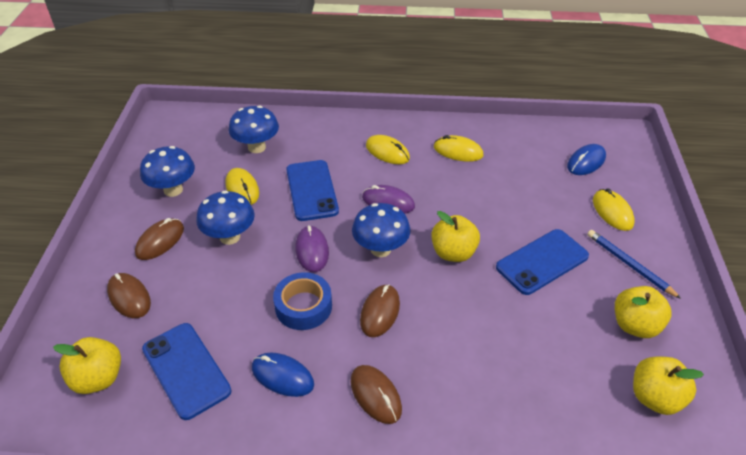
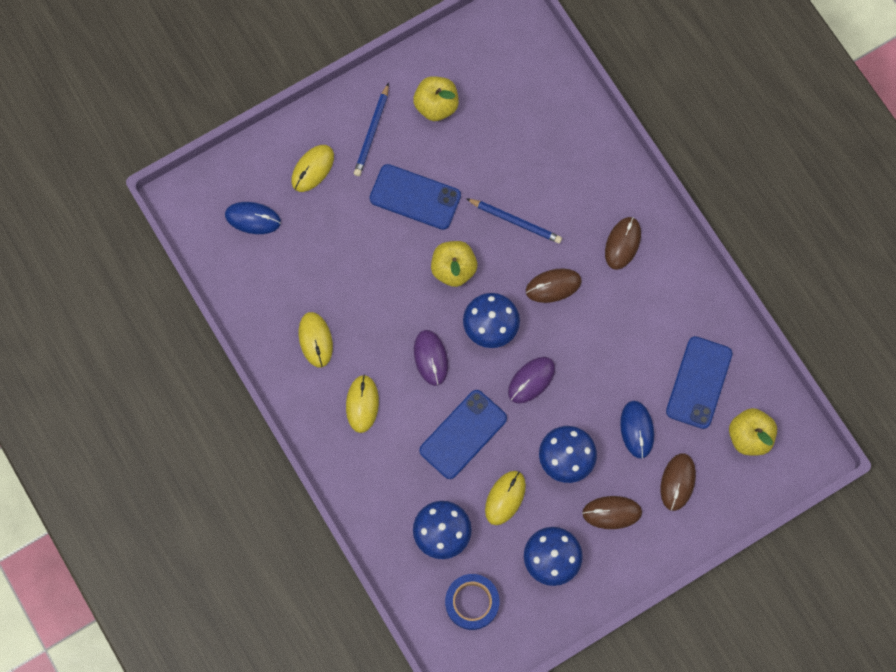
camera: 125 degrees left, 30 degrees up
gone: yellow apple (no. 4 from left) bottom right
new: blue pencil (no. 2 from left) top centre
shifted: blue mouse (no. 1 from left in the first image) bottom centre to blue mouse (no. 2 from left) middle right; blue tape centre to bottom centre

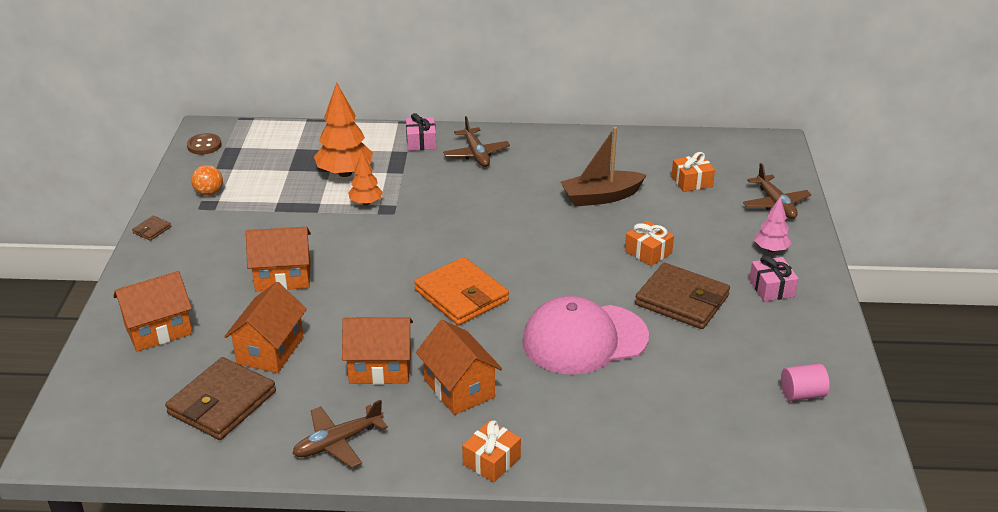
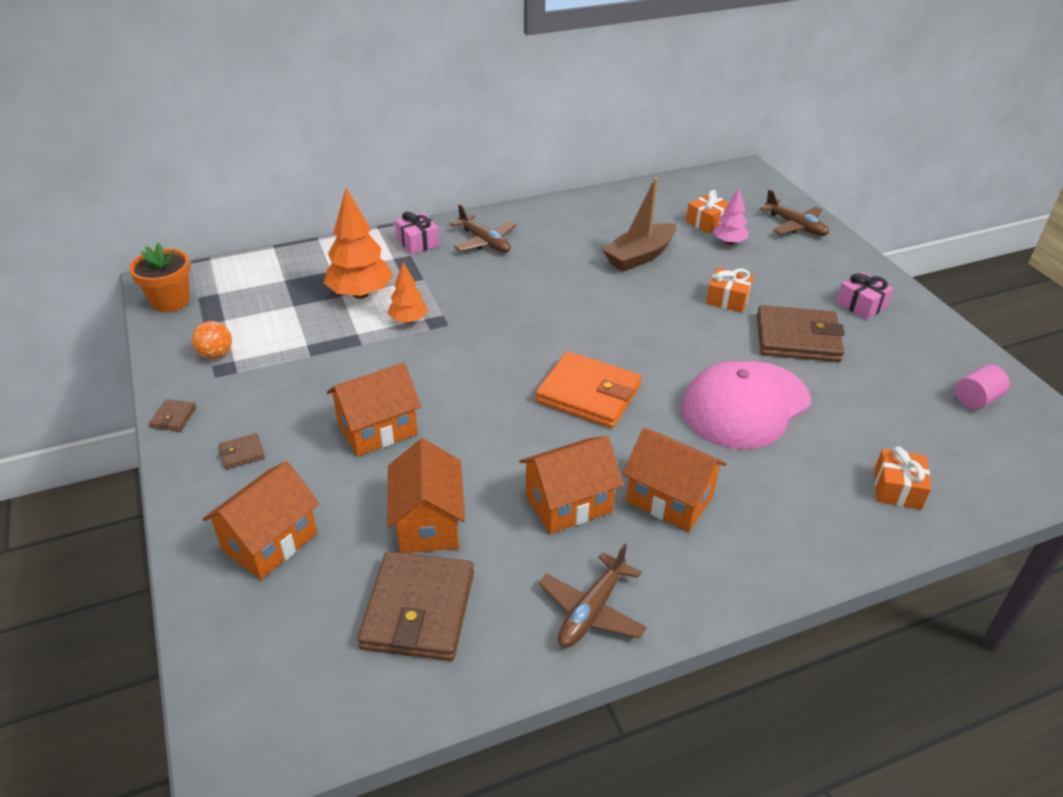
camera: 25 degrees left, 5 degrees up
new: brown wallet (no. 2 from left) middle left
shifted: orange gift (no. 1 from left in the first image) bottom centre to orange gift (no. 3 from left) middle right; pink tree middle right to top right
swapped: brown button top left to orange flower pot middle left

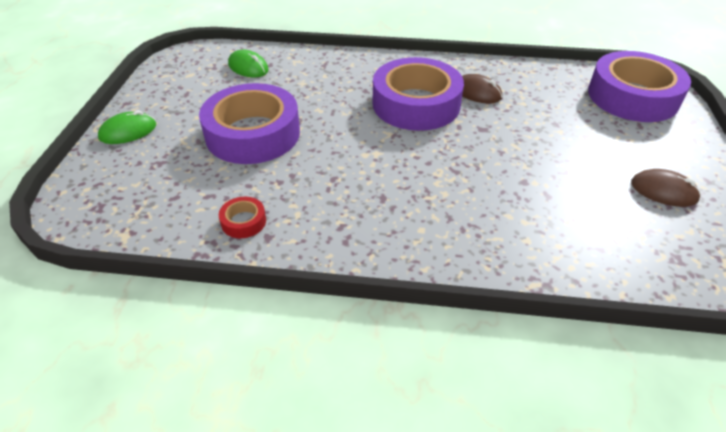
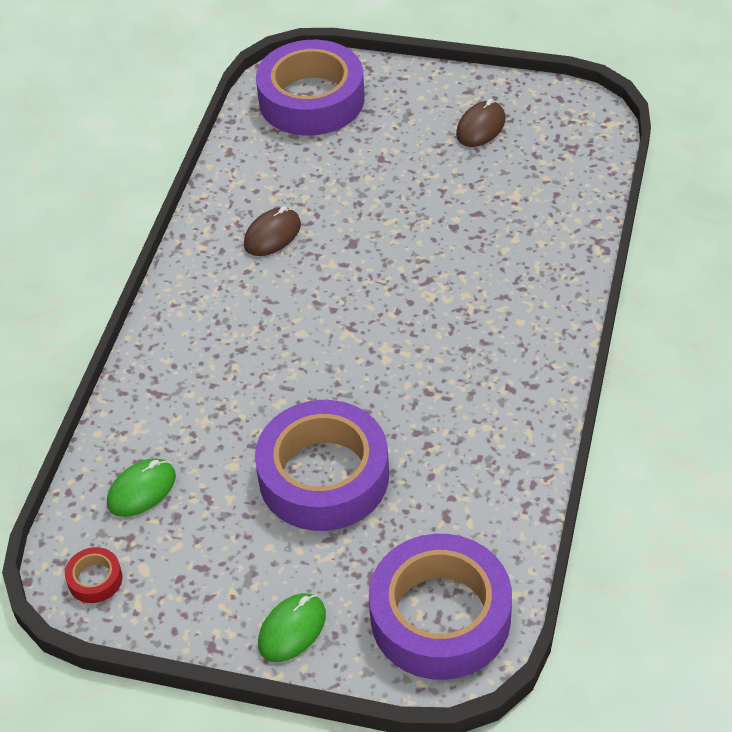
camera: 80 degrees left, 5 degrees up
shifted: red tape centre to bottom left; purple tape (no. 2 from left in the first image) top centre to purple tape (no. 3 from left) bottom centre
rotated: green mouse (no. 1 from left in the first image) top left = bottom centre 60 degrees clockwise

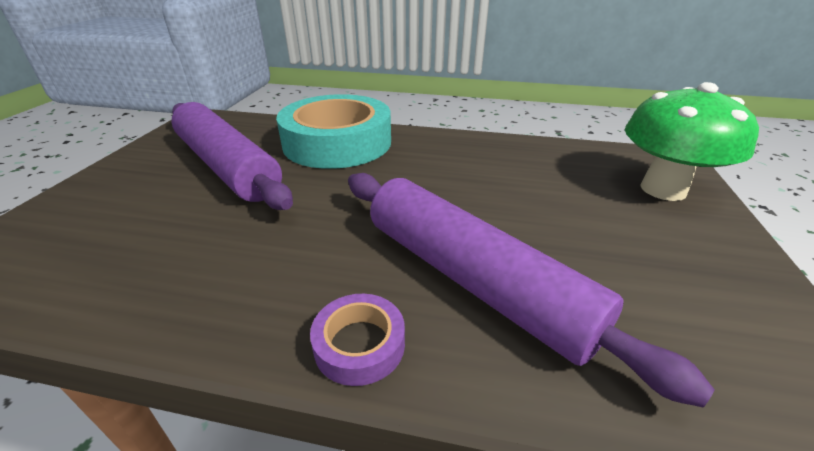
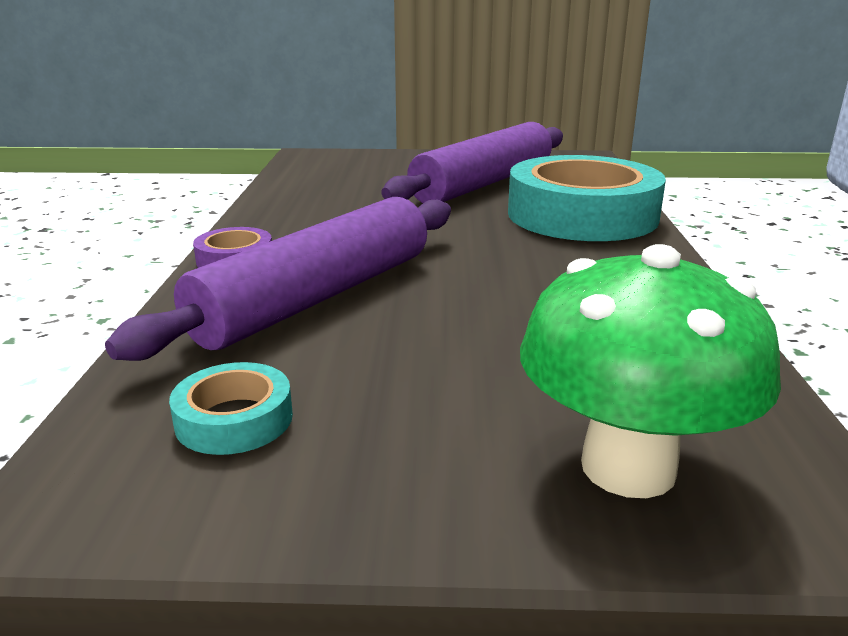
camera: 80 degrees right, 10 degrees down
new: turquoise tape (no. 1 from left) middle left

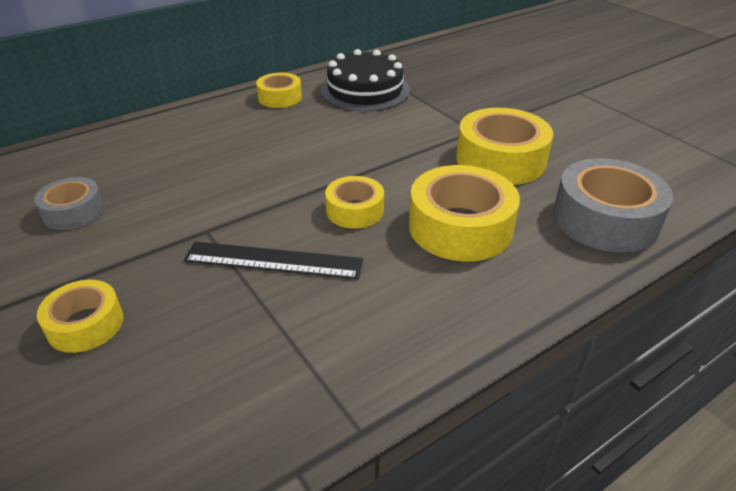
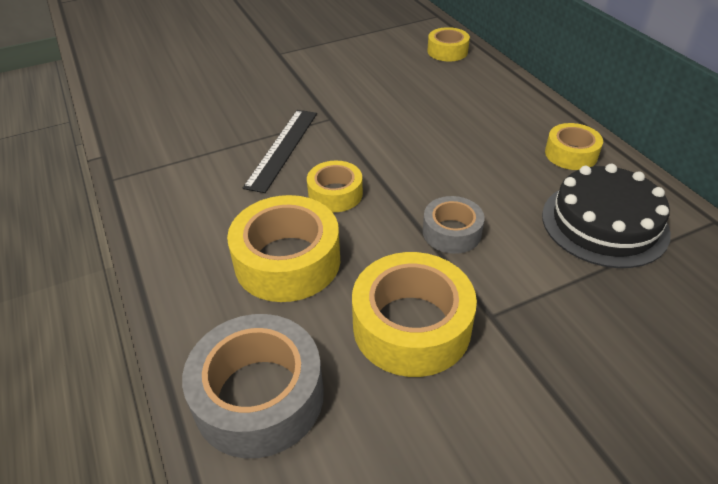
camera: 100 degrees right, 5 degrees up
shifted: grey tape (no. 1 from left in the first image) middle left to grey tape (no. 2 from left) centre; yellow tape (no. 1 from left in the first image) middle left to yellow tape (no. 4 from left) top centre

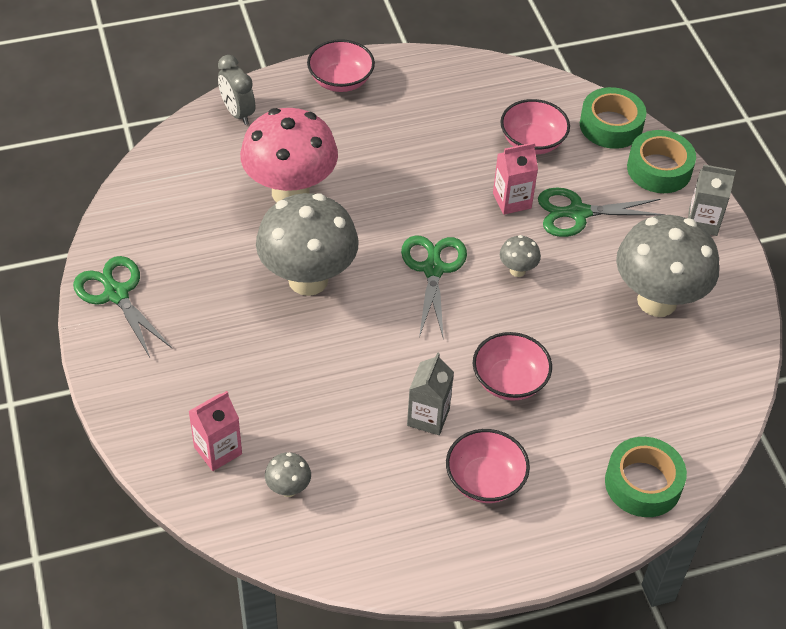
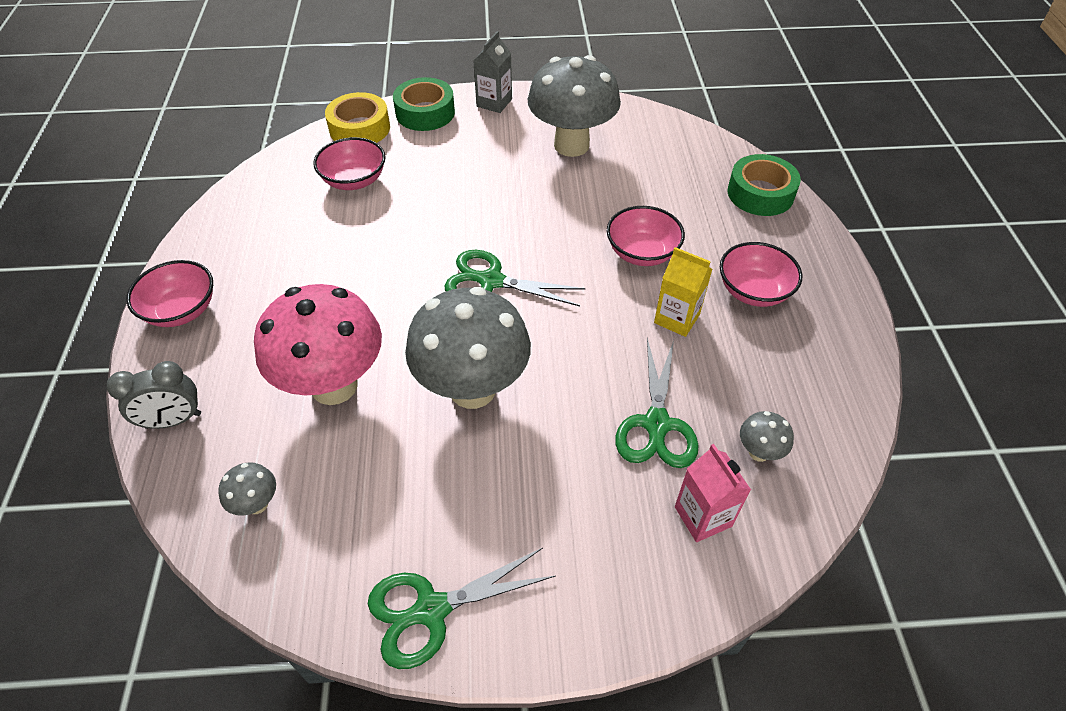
camera: 75 degrees left, 0 degrees up
gone: pink carton (no. 2 from left) top centre
shifted: grey mushroom (no. 3 from left in the first image) centre to grey mushroom (no. 1 from left) bottom left; green scissors (no. 3 from left) middle right to centre
repainted: grey carton (no. 1 from left) centre to yellow carton centre; green tape (no. 1 from left) top right to yellow tape top centre

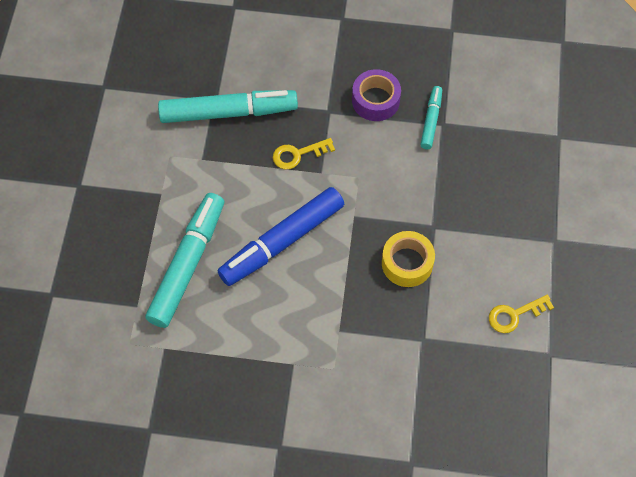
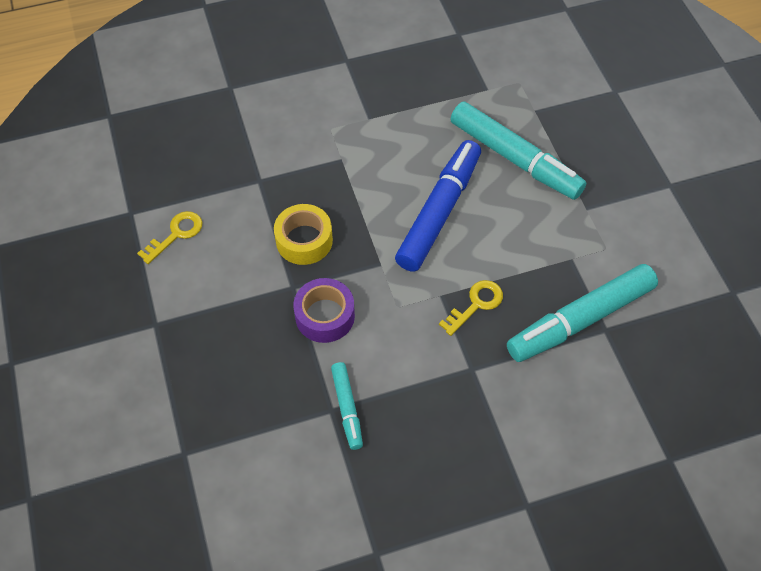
camera: 155 degrees right, 5 degrees down
shifted: purple tape top centre to centre
rotated: turquoise marker (no. 1 from left in the first image) middle left = top right 45 degrees counterclockwise

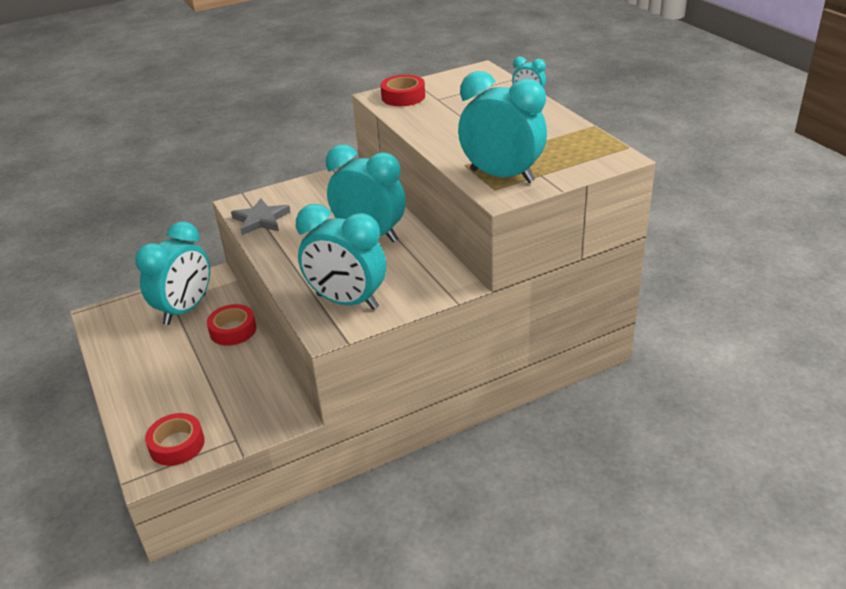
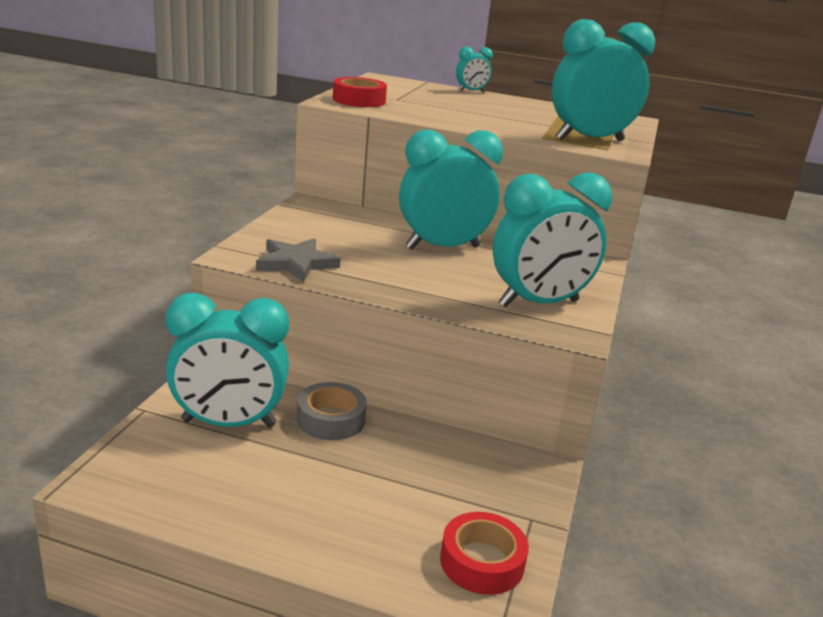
camera: 50 degrees left, 10 degrees down
repainted: red tape (no. 2 from left) middle left to grey tape centre
rotated: turquoise clock (no. 1 from left) middle left = middle left 105 degrees clockwise

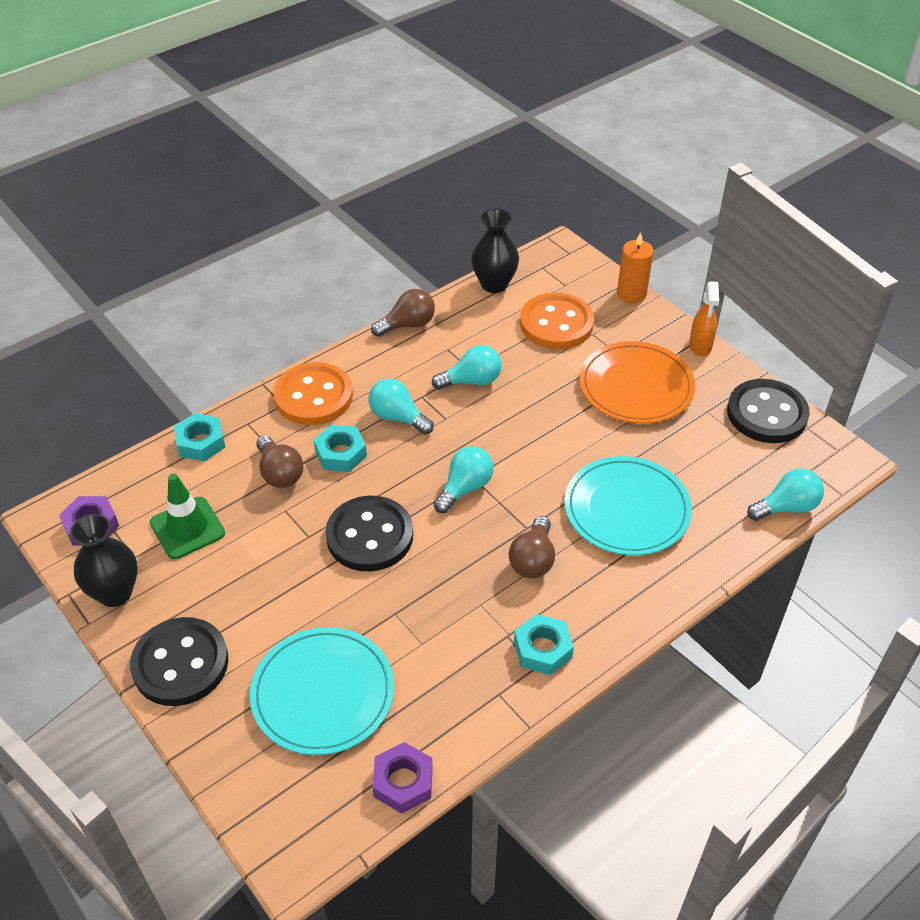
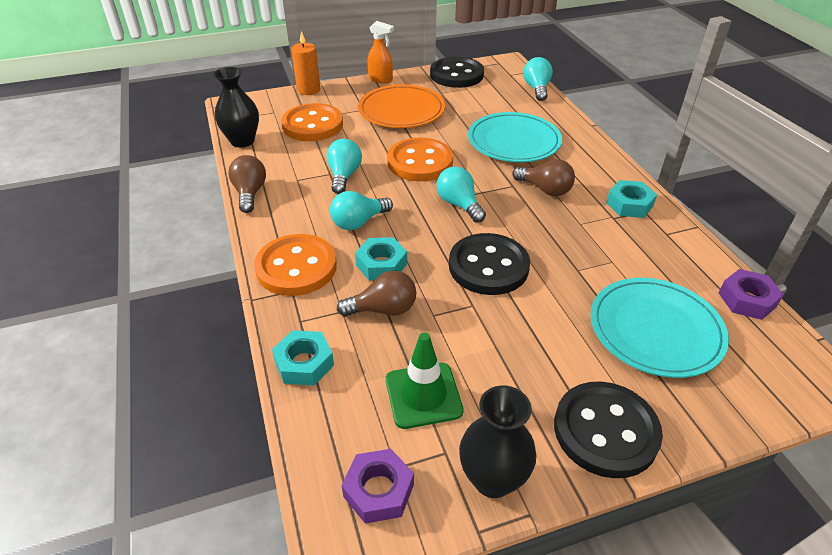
camera: 70 degrees left, 5 degrees down
new: orange button (no. 3 from left) top centre

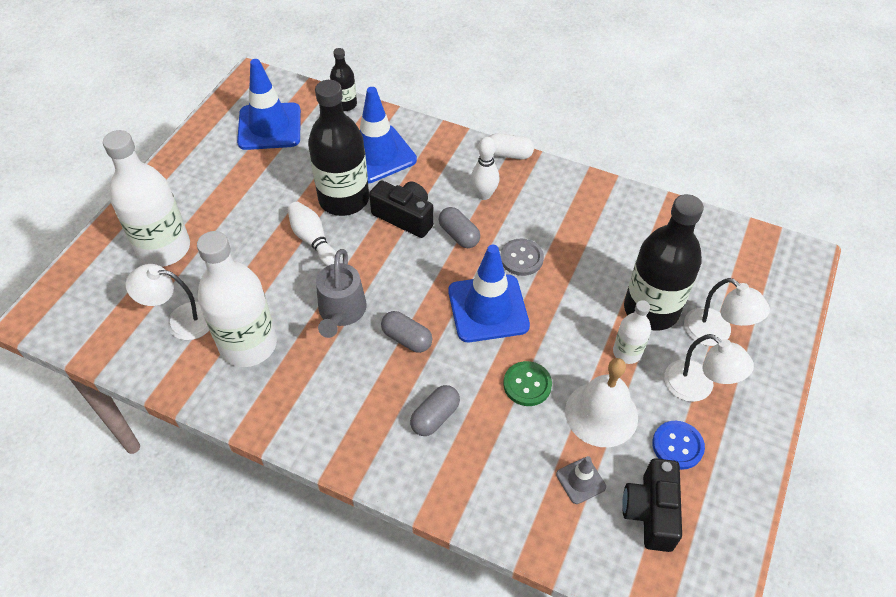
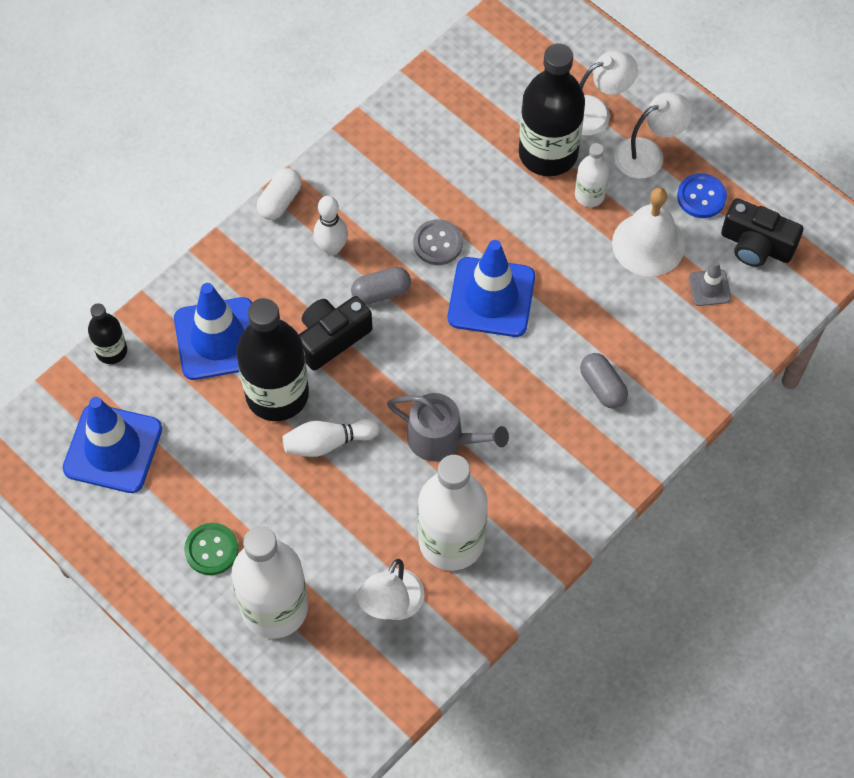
camera: 70 degrees left, 10 degrees up
gone: grey capsule (no. 1 from left) centre
shifted: green button centre to bottom left

